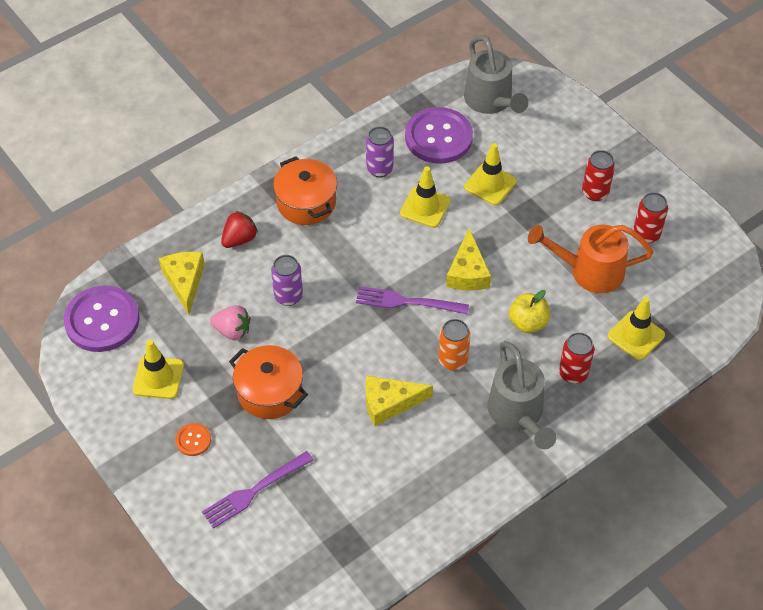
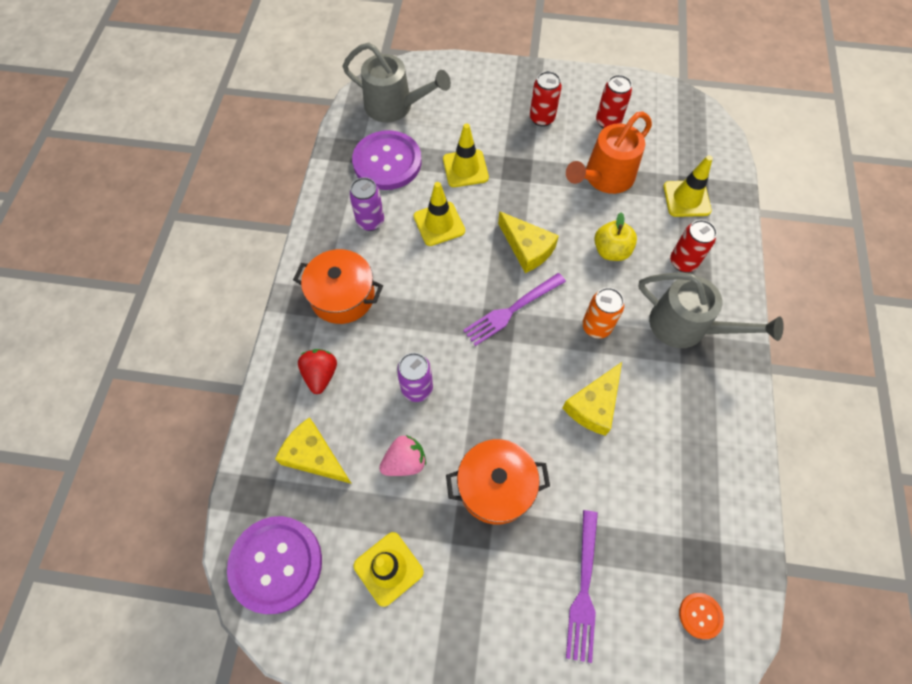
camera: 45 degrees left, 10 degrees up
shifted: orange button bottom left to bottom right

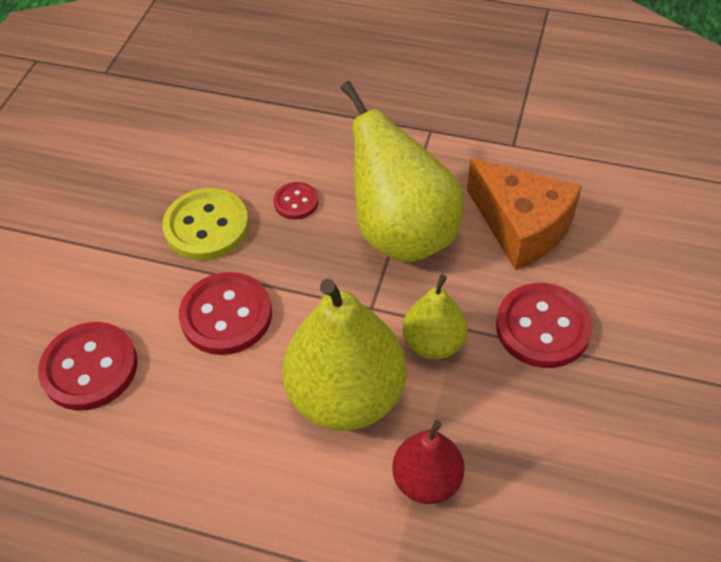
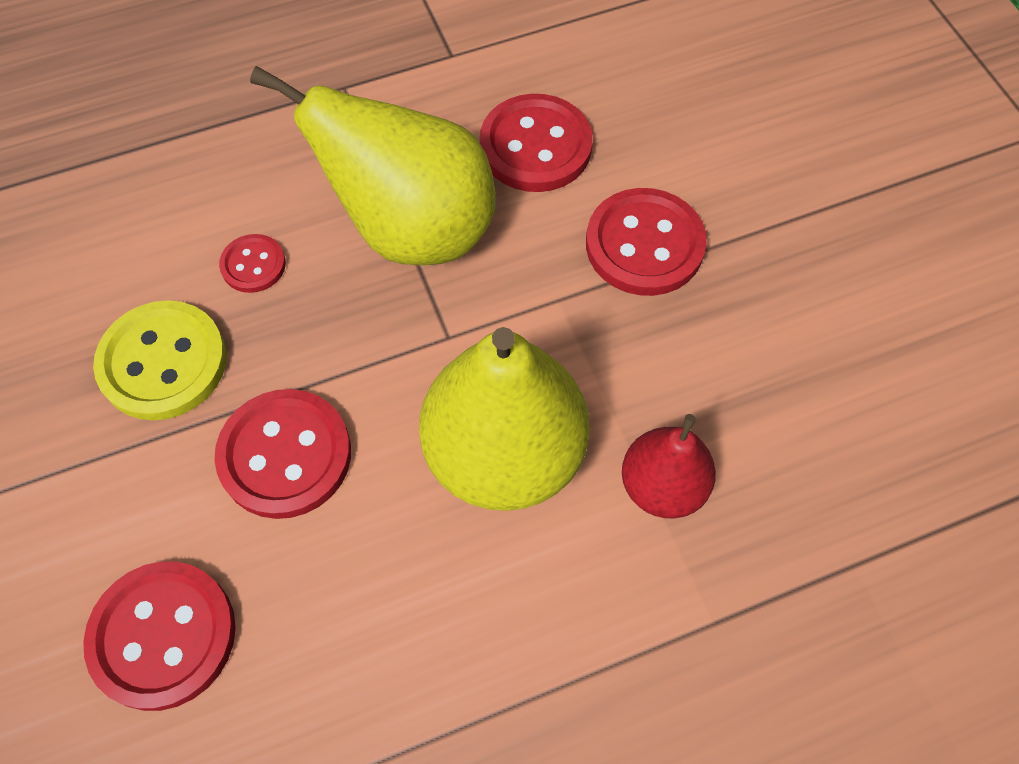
camera: 40 degrees left, 10 degrees up
gone: yellow pear (no. 3 from left) centre
swapped: orange cheese middle right to red button (no. 4 from left) top centre

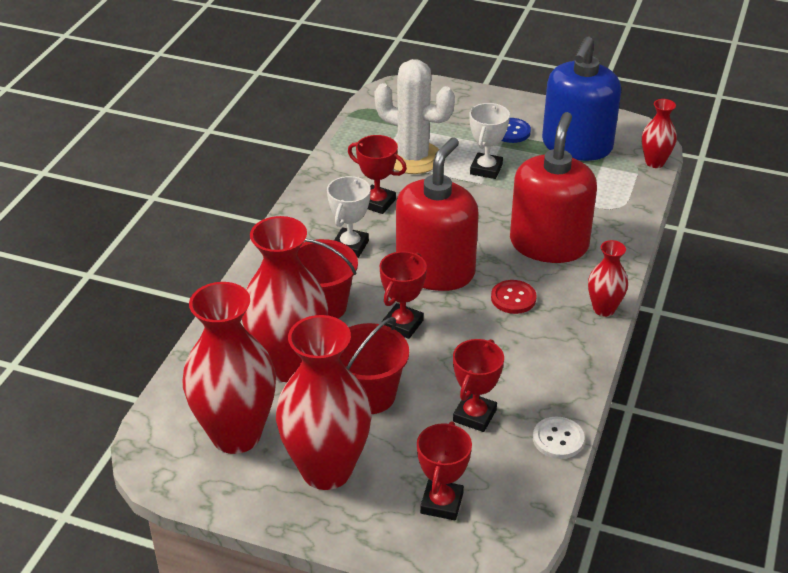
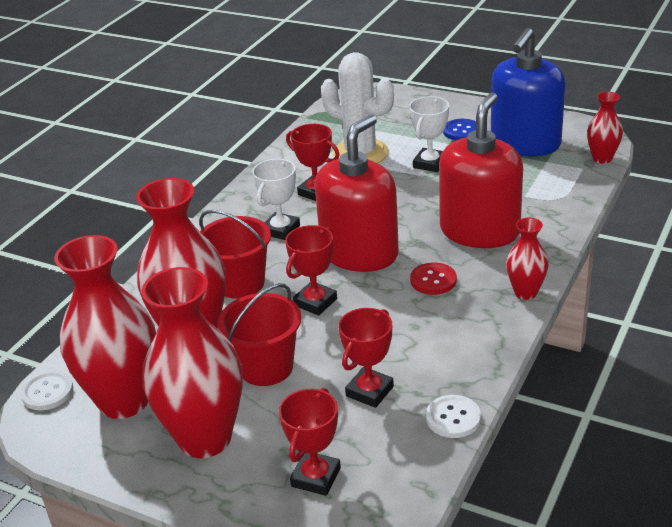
camera: 10 degrees right, 5 degrees down
new: white button (no. 1 from left) bottom left

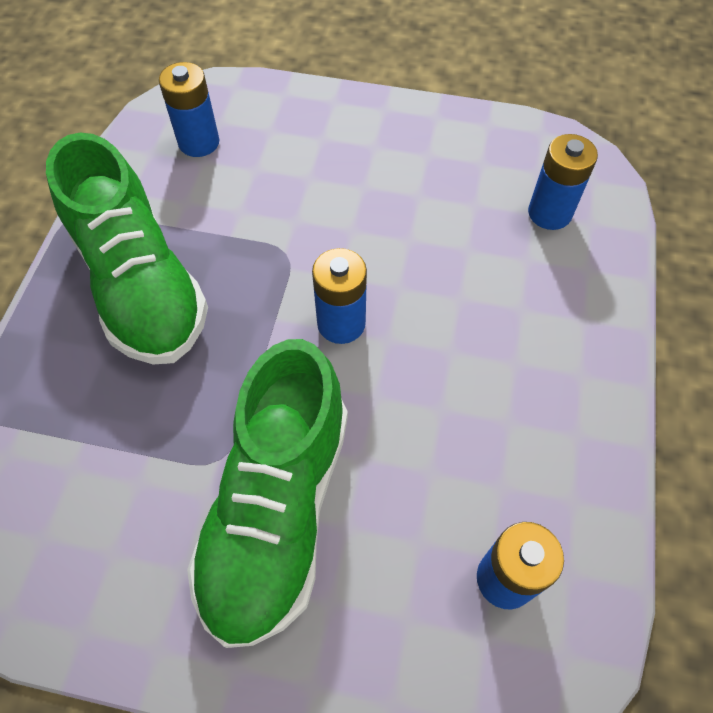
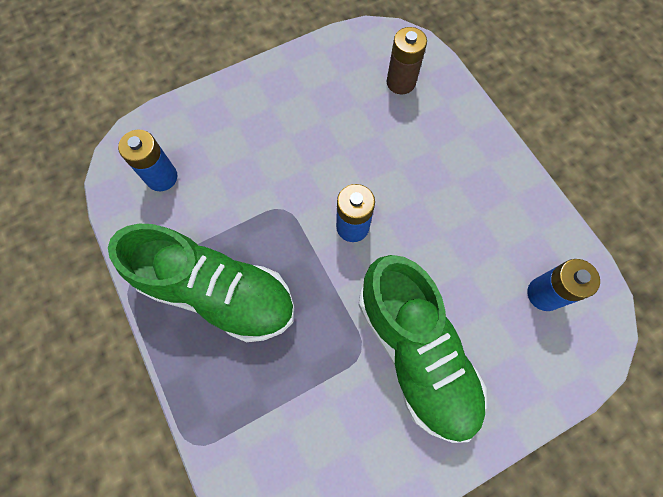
camera: 40 degrees left, 10 degrees up
repainted: blue battery (no. 4 from left) top right to brown battery top centre

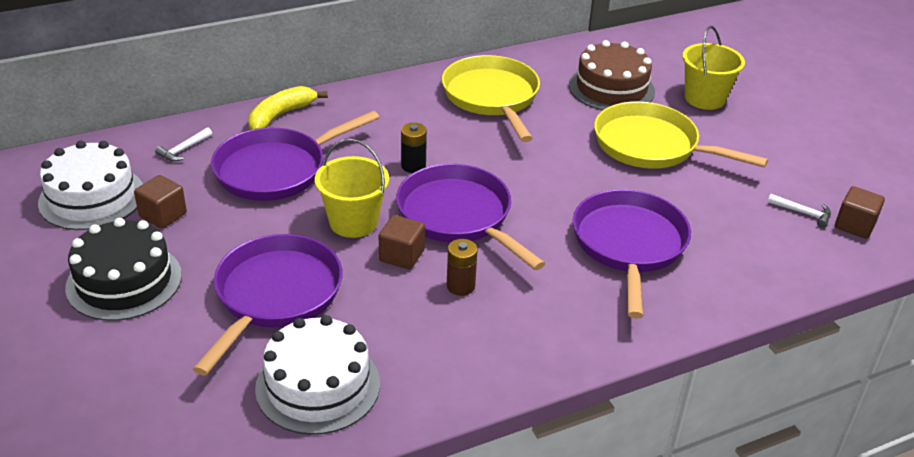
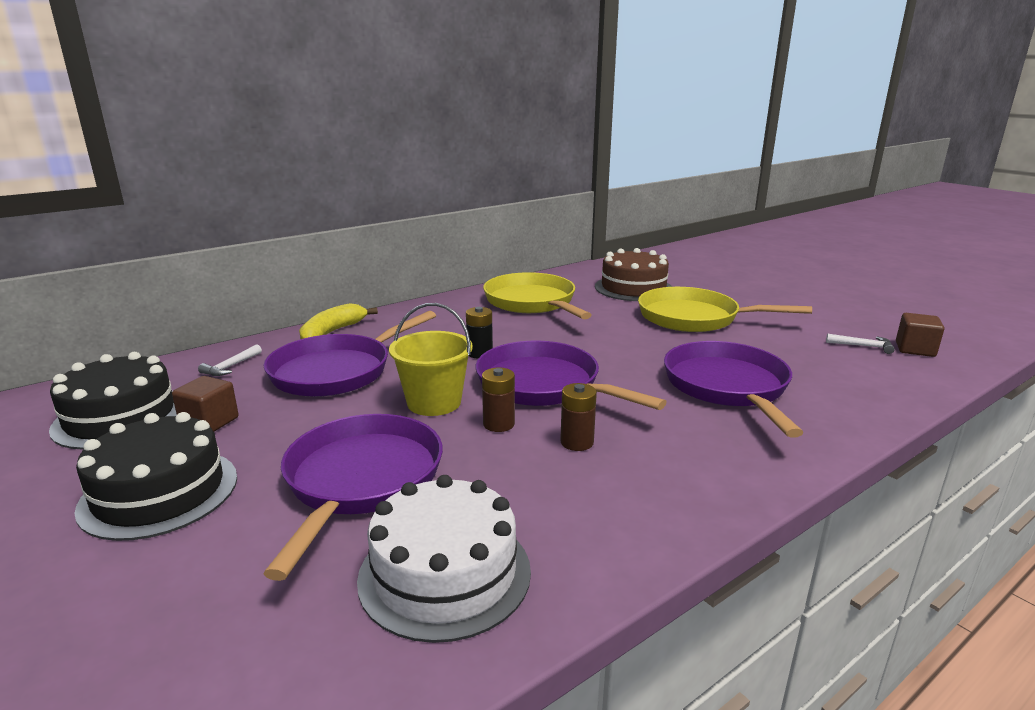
camera: 10 degrees left, 15 degrees down
gone: yellow bucket (no. 2 from left) top right
swapped: brown cube (no. 2 from left) centre to brown battery (no. 1 from left) centre
repainted: white cake (no. 1 from left) middle left to black cake (no. 1 from left) middle left

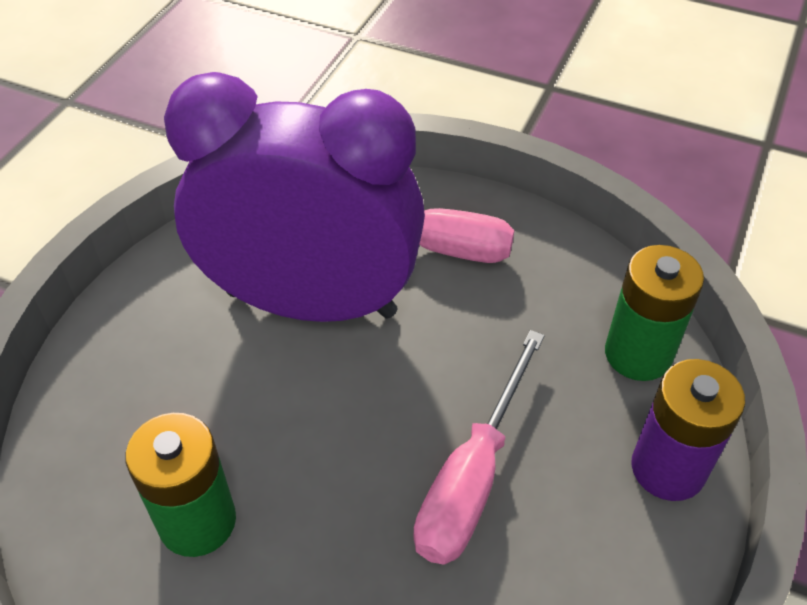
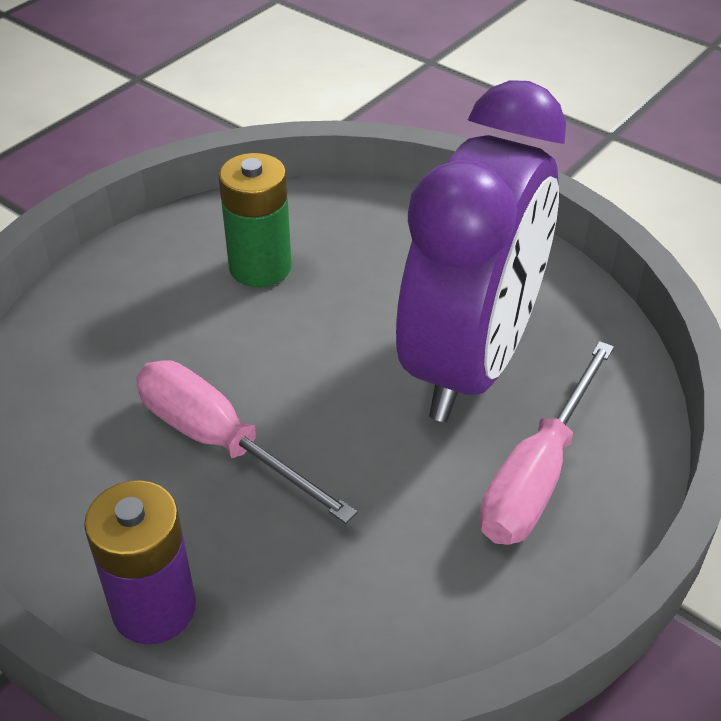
camera: 105 degrees right, 5 degrees down
gone: green battery (no. 2 from left) middle right

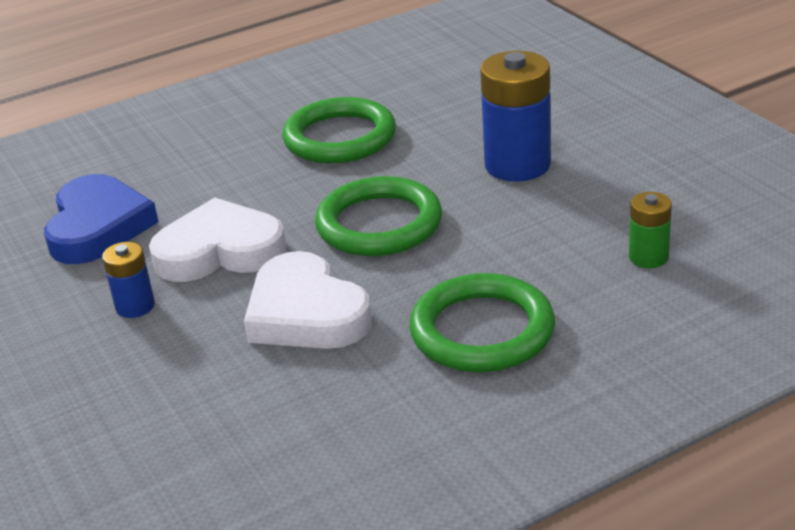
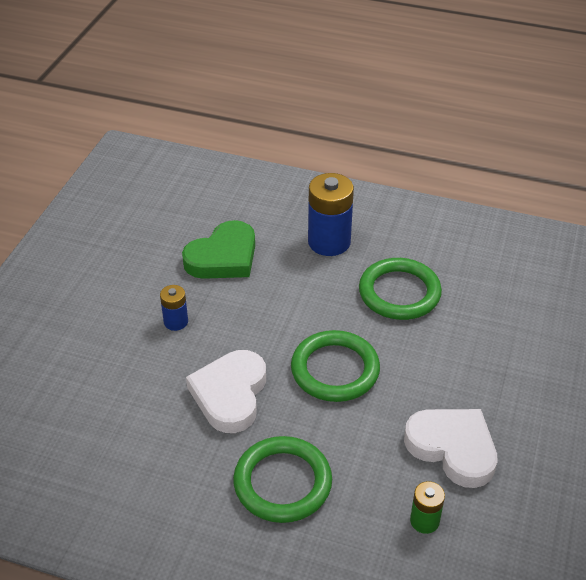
camera: 45 degrees right, 10 degrees up
shifted: white heart (no. 1 from left in the first image) middle left to white heart (no. 2 from left) bottom right; blue battery (no. 2 from left) top centre to centre
repainted: blue heart middle left to green heart centre

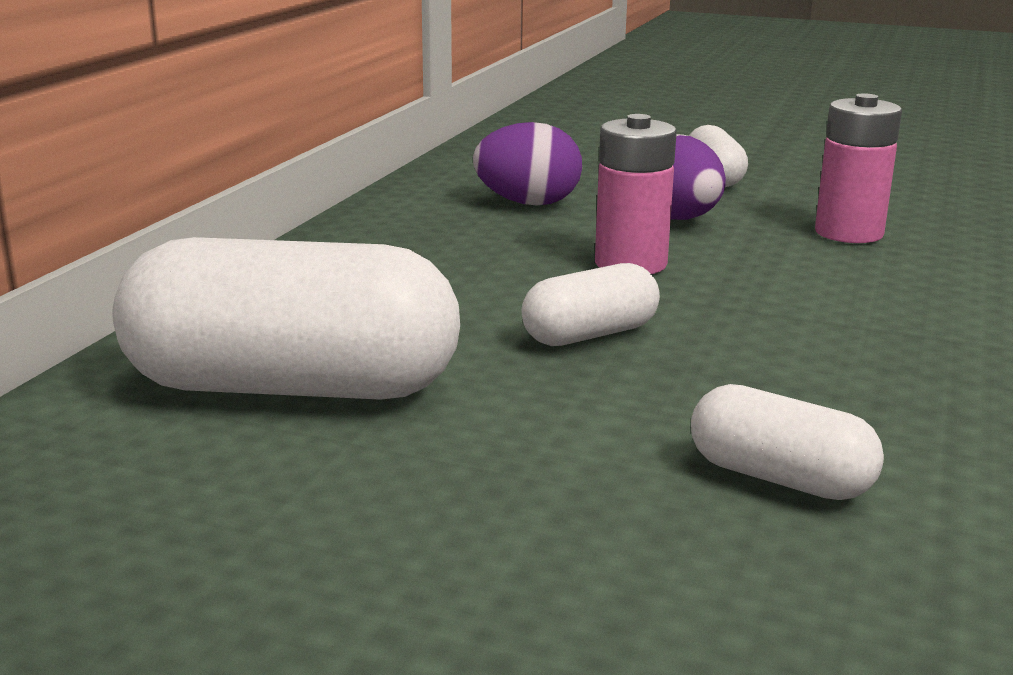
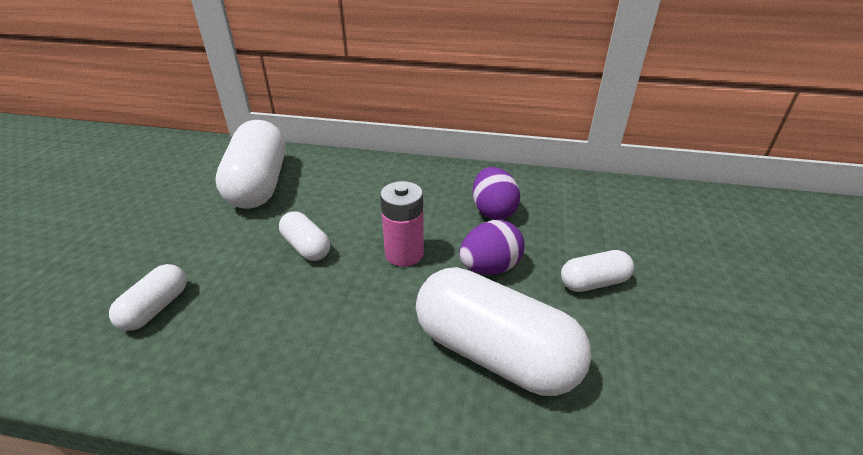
camera: 80 degrees right, 15 degrees up
swapped: pink battery (no. 2 from left) top right to white capsule (no. 4 from left) bottom centre

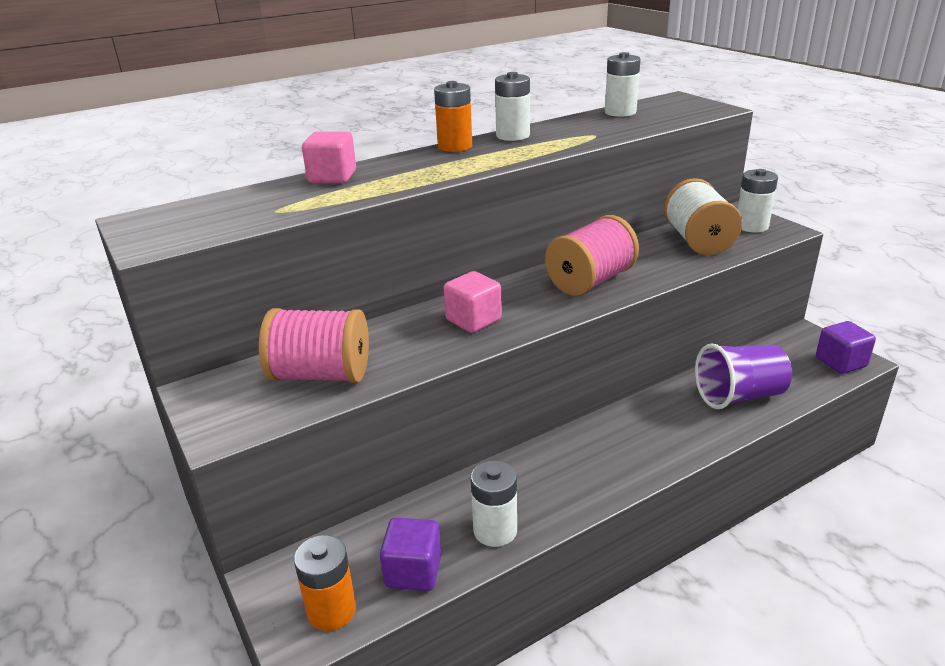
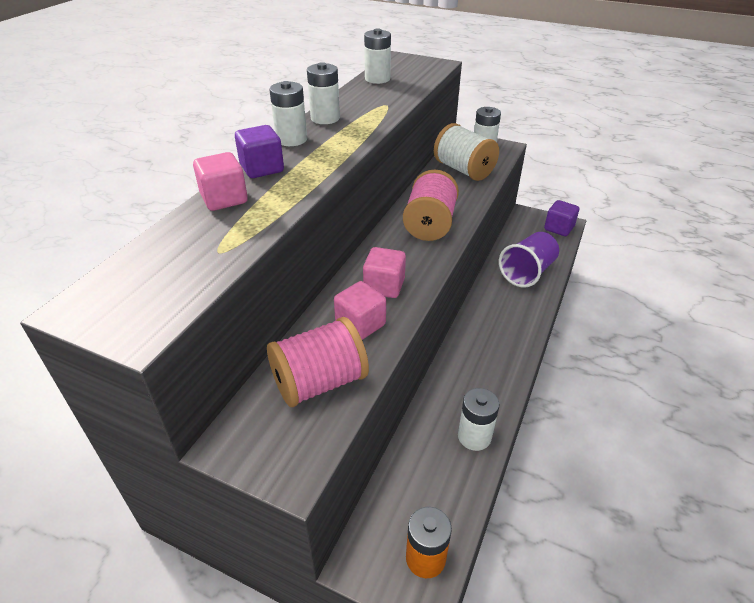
camera: 35 degrees left, 10 degrees up
new: pink cube (no. 2 from left) centre
shifted: purple cube (no. 1 from left) bottom centre to top centre
repainted: orange battery (no. 2 from left) top centre to white battery (no. 1 from left) top centre

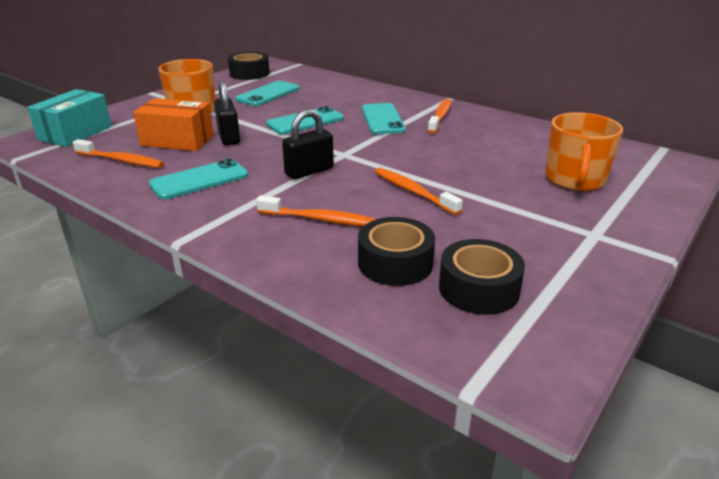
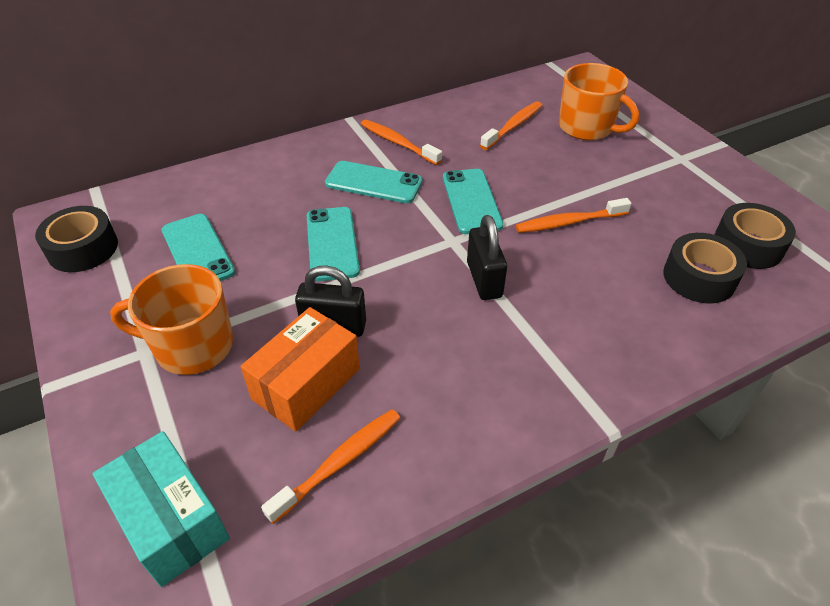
camera: 65 degrees left, 15 degrees up
shifted: turquoise phone (no. 1 from left in the first image) middle left to turquoise phone (no. 4 from left) top centre; orange toothbrush (no. 2 from left in the first image) centre to orange toothbrush (no. 3 from left) top centre

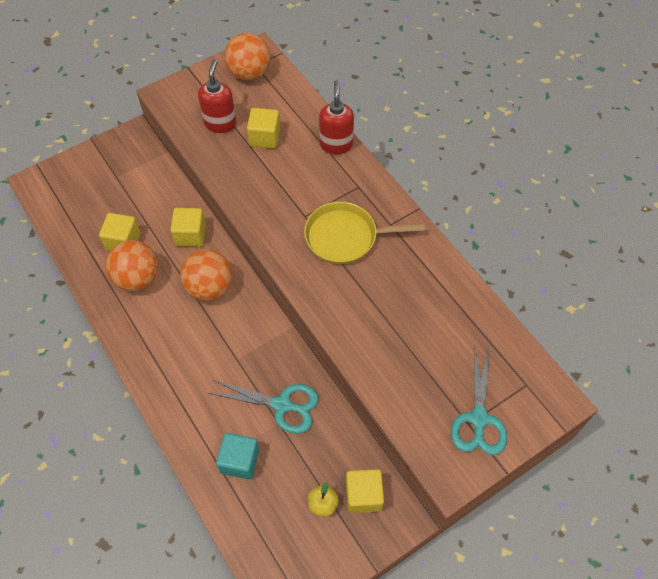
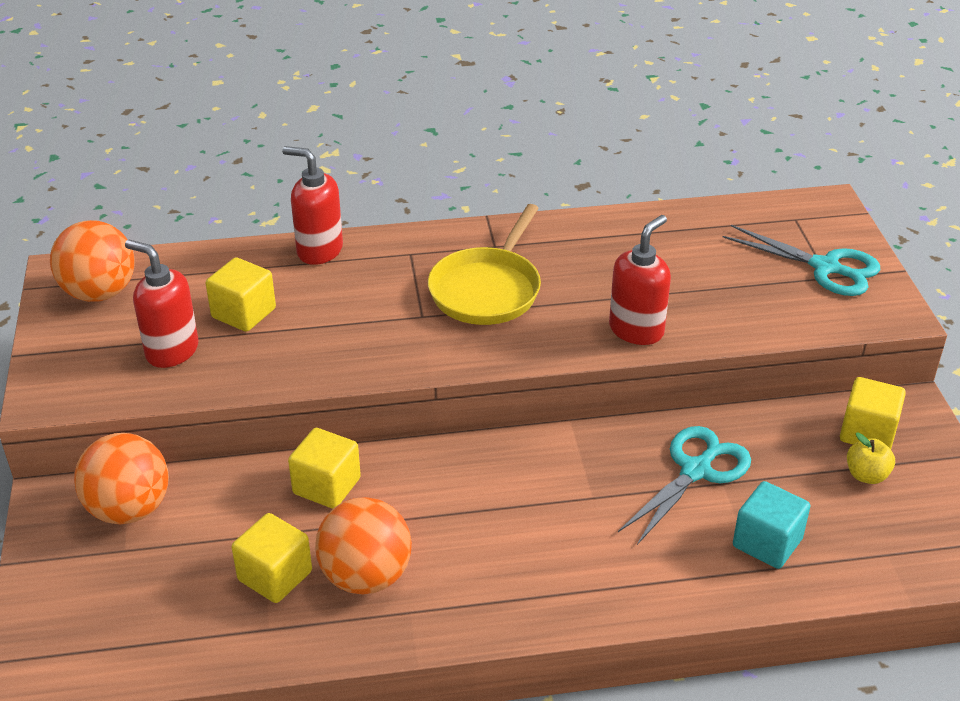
camera: 65 degrees left, 20 degrees down
new: red soap dispenser (no. 3 from left) middle right
shifted: orange ball (no. 2 from left) middle left to bottom left

